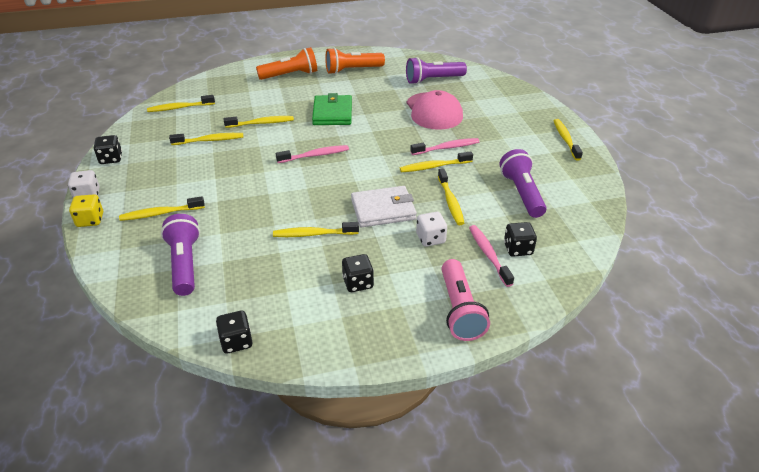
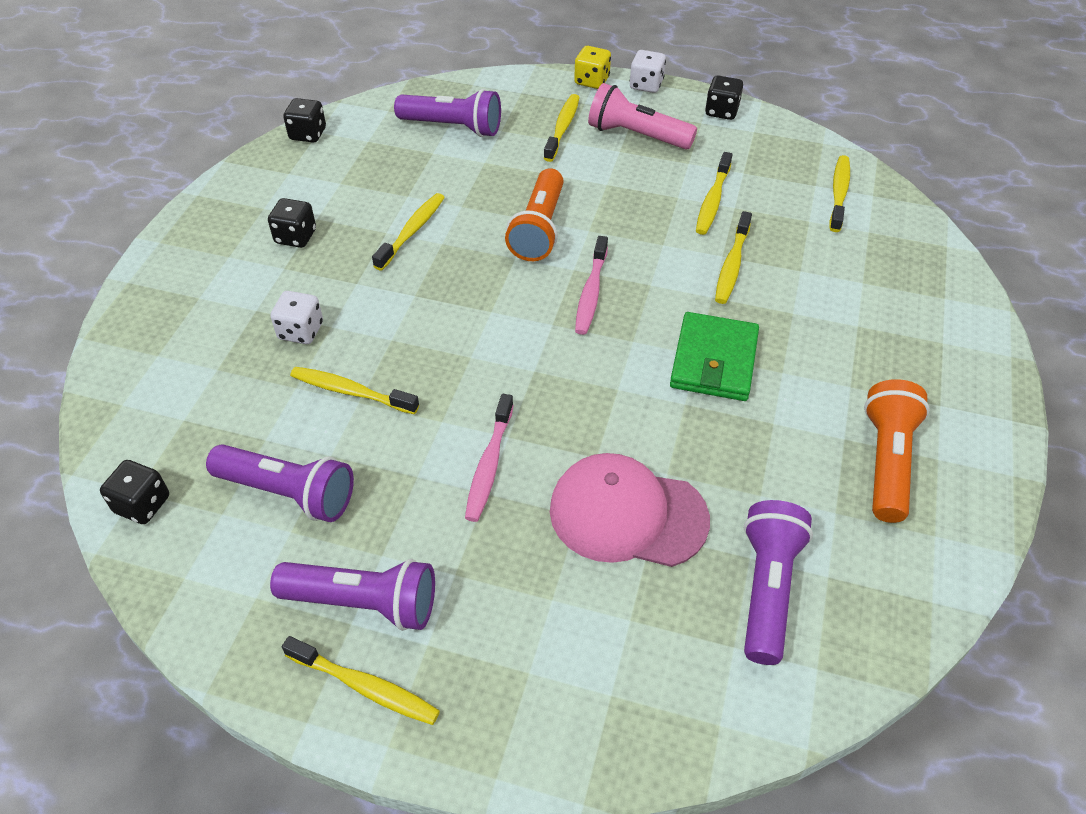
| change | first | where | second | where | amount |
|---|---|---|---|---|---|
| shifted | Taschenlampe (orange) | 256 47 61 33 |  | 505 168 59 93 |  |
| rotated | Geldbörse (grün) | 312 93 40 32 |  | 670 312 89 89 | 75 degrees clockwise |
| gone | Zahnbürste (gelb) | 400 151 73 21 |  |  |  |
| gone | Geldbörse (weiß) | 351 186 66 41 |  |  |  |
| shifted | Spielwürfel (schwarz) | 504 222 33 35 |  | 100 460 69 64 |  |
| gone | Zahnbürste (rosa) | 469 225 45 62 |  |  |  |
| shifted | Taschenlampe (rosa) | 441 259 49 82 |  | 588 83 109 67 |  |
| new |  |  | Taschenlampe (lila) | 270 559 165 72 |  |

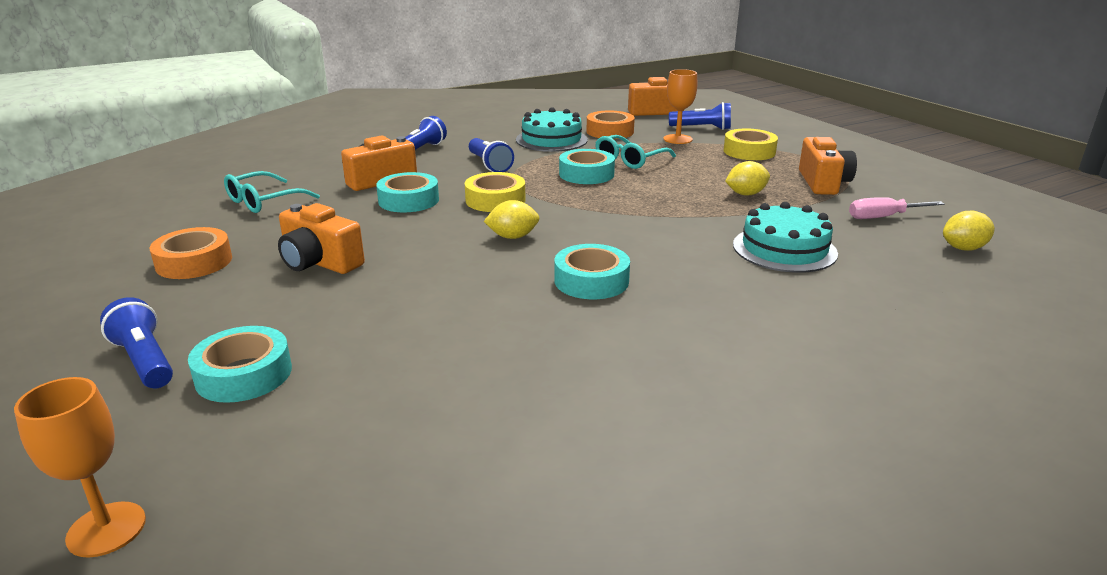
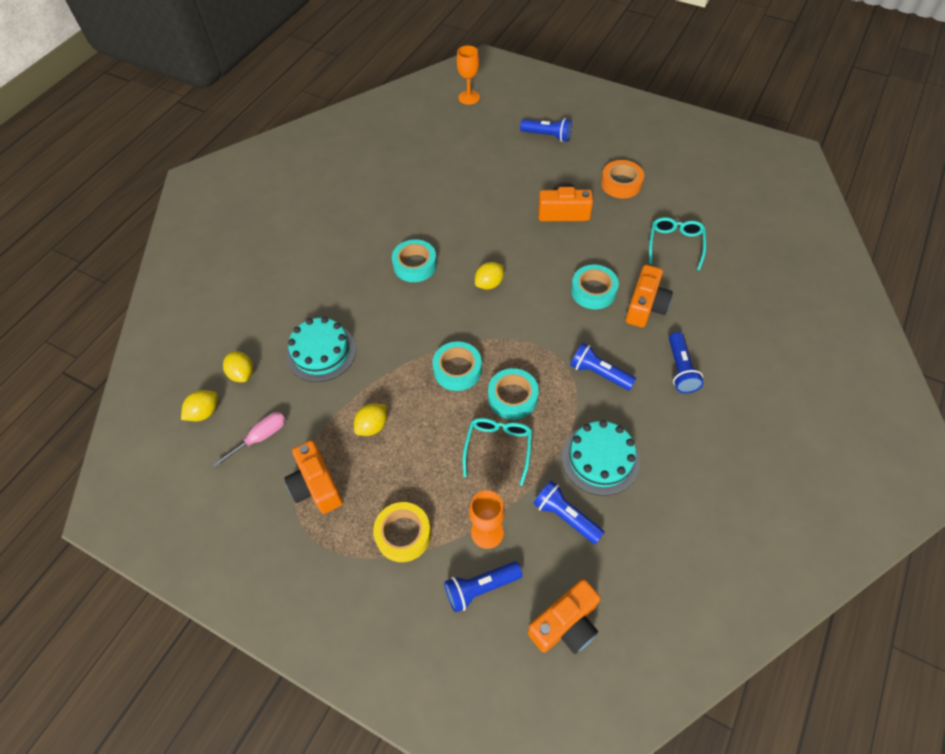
| change | first | where | second | where | amount |
|---|---|---|---|---|---|
| swapped | Klebeband (orange) | 587 110 48 29 | Taschenlampe (blau) | 533 481 72 63 |  |
| gone | Klebeband (gelb) | 465 172 61 40 |  |  |  |
| shifted | Klebeband (türkis) | 188 326 104 77 |  | 432 341 50 50 |  |
| new |  |  | Zitrone (gelb) | 223 351 30 31 |  |

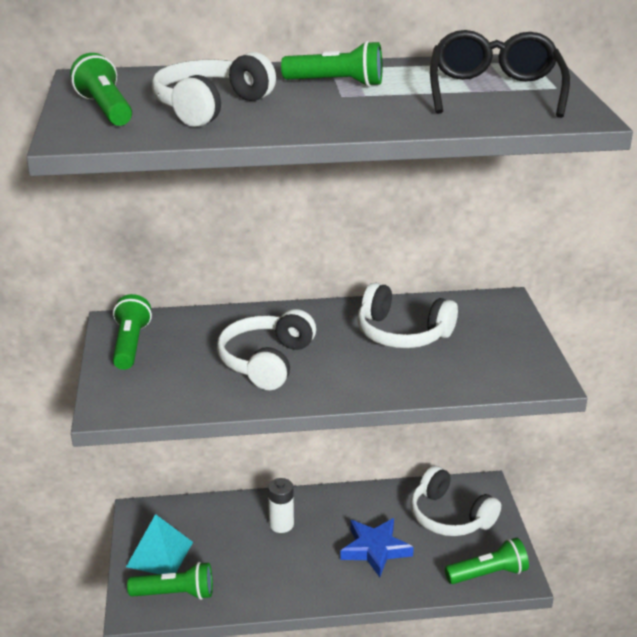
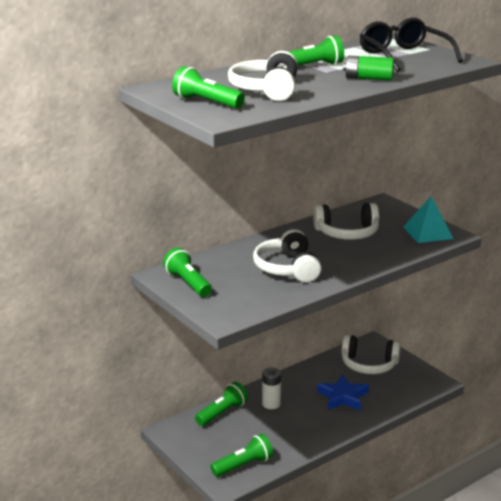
| change | first | where | second | where | amount |
|---|---|---|---|---|---|
| shifted | Pyramide (türkis) | 126 514 67 60 |  | 403 196 51 47 |  |
| shifted | Taschenlampe (grün) | 445 538 84 46 |  | 195 382 53 44 |  |
| new |  |  | Batterie (grün) | 343 56 51 25 |  |

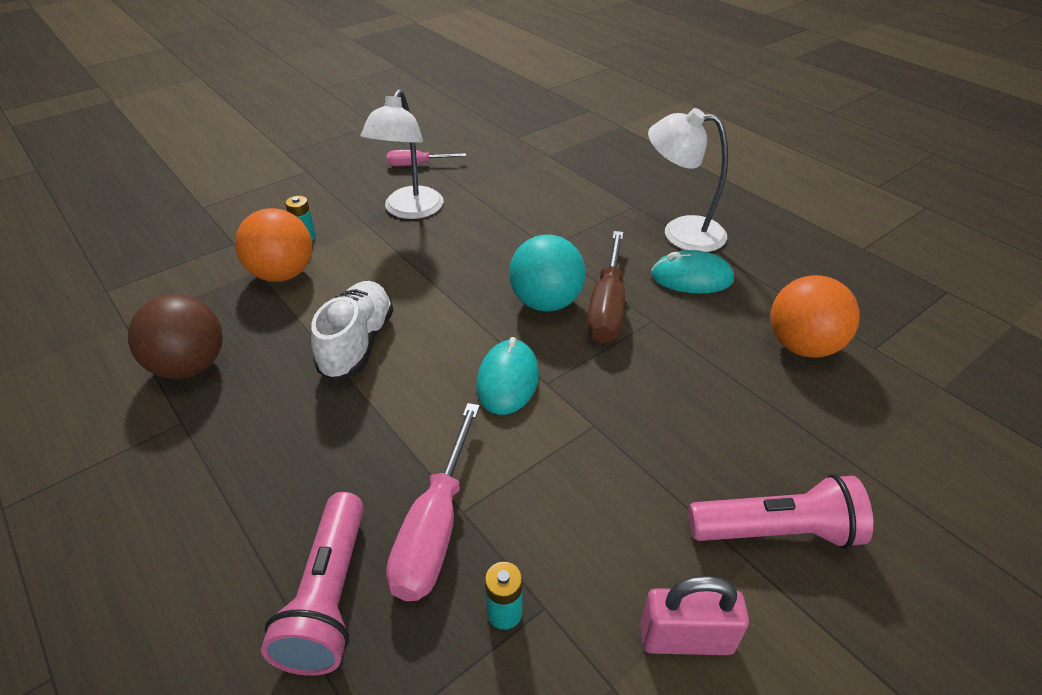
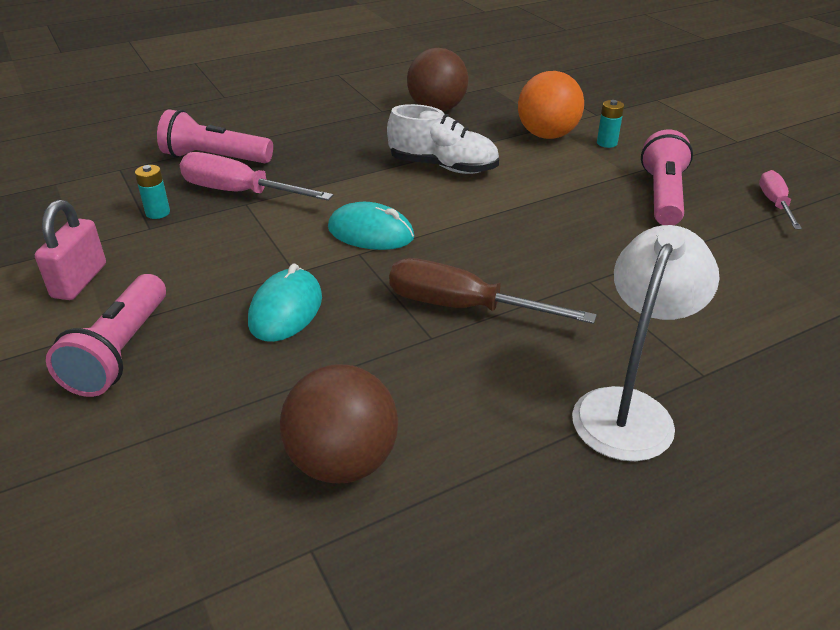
| change | first | where | second | where | amount |
|---|---|---|---|---|---|
| swapped | Lampe (weiß) | 361 89 83 130 | Taschenlampe (rosa) | 641 130 52 95 |  |
| gone | Ball (türkis) | 509 235 76 77 |  |  |  |
| shifted | Computermaus (türkis) | 651 250 83 44 |  | 248 263 74 79 |  |
| repainted | Ball (orange) | 770 275 90 83 | Ball (braun) | 280 364 118 119 |  |

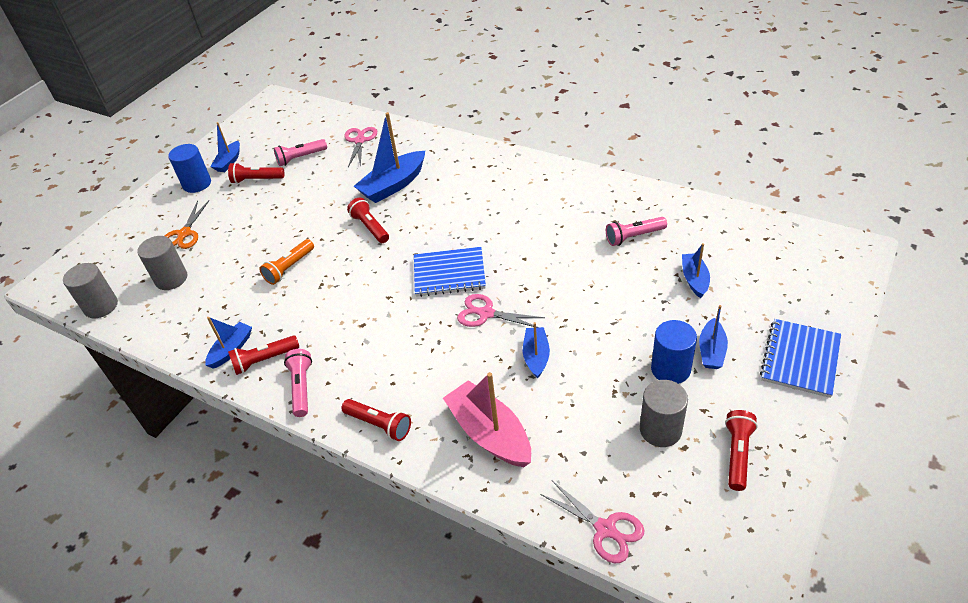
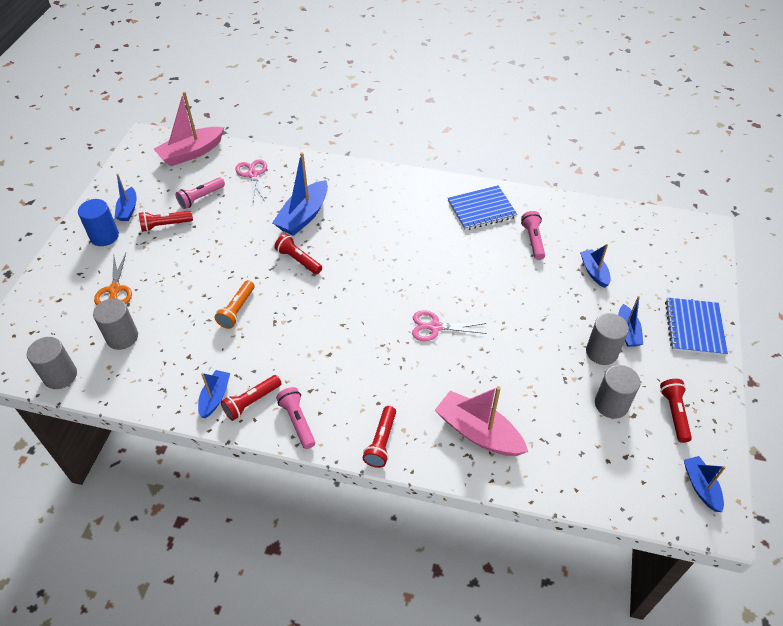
| change | first | where | second | where | amount |
|---|---|---|---|---|---|
| rotated | Taschenlampe (rosa) | 606 217 61 29 |  | 521 211 24 49 | 120 degrees clockwise |
| shifted | Notizbuch (blau) | 414 247 72 50 |  | 448 185 69 45 |  |
| repainted | Vollzylinder (blau) | 651 320 46 64 | Vollzylinder (grau) | 586 313 43 52 |  |
| shifted | Boot (blau) | 523 322 27 57 |  | 684 456 42 56 |  |
| rotated | Taschenlampe (rot) | 341 399 70 42 |  | 363 406 33 62 | 90 degrees clockwise |
| gone | Schere (rosa) | 540 481 105 82 |  |  |  |
| new |  |  | Boot (rosa) | 154 92 70 74 |  |

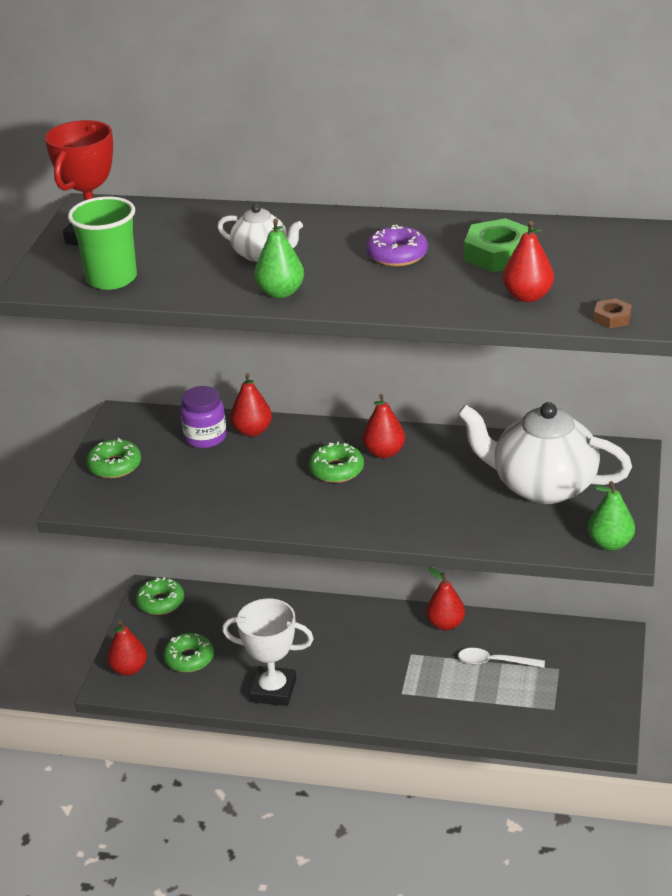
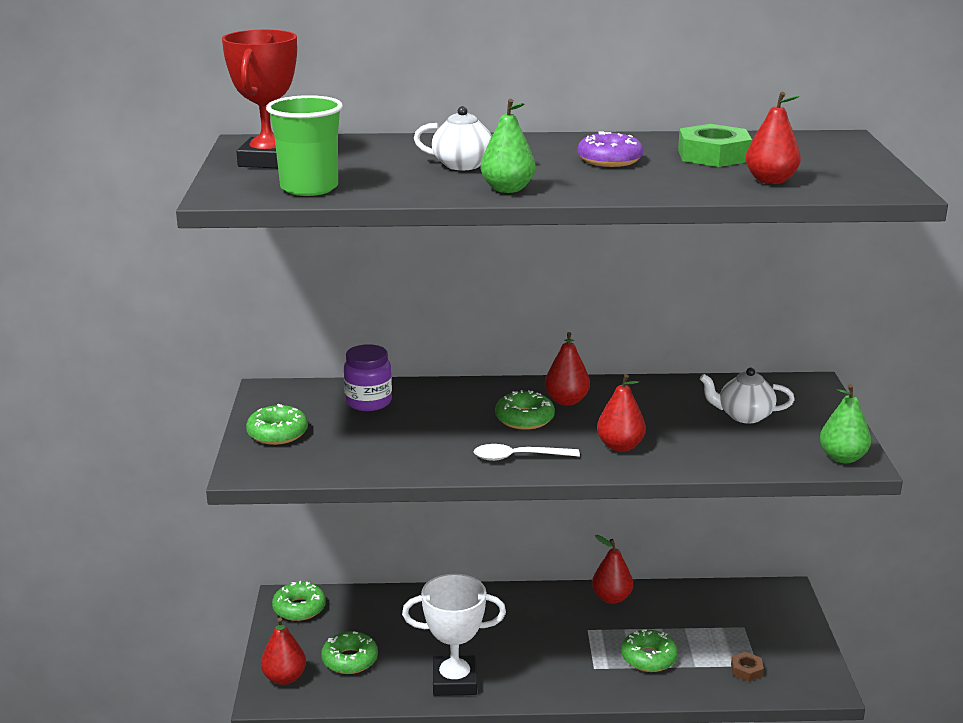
| change | first | where | second | where | amount |
|---|---|---|---|---|---|
| shifted | Sechskantmutter (braun) | 594 298 38 30 |  | 731 652 33 30 |  |
| shifted | Birne (rot) | 230 373 42 64 |  | 597 374 49 78 |  |
| scaled | Teekanne (weiß) | 458 402 174 102 |  | 700 368 95 55 | x0.51 |
| shifted | Löffel (weiß) | 458 648 87 20 |  | 474 444 106 17 |  |
| new |  |  | Donut (grün) | 621 629 57 43 |  |

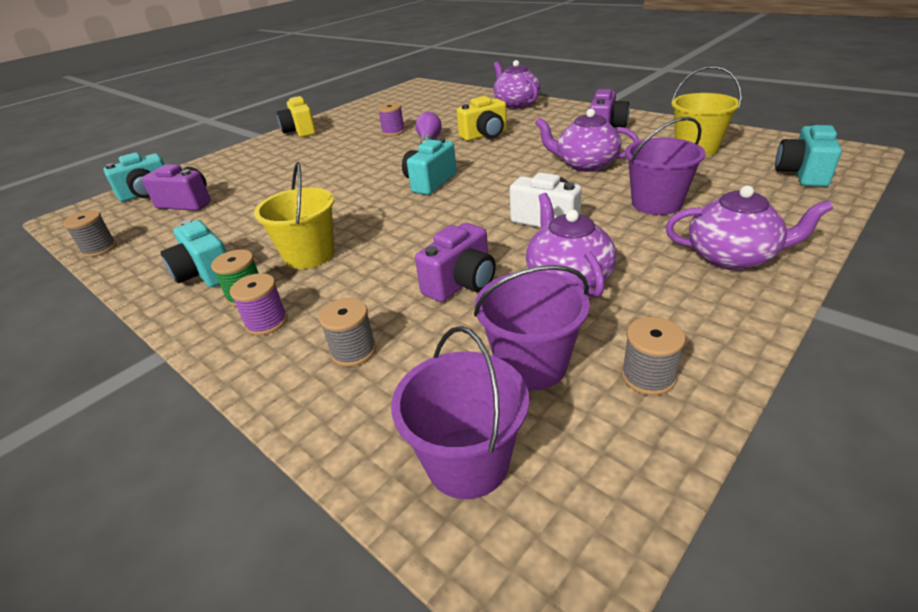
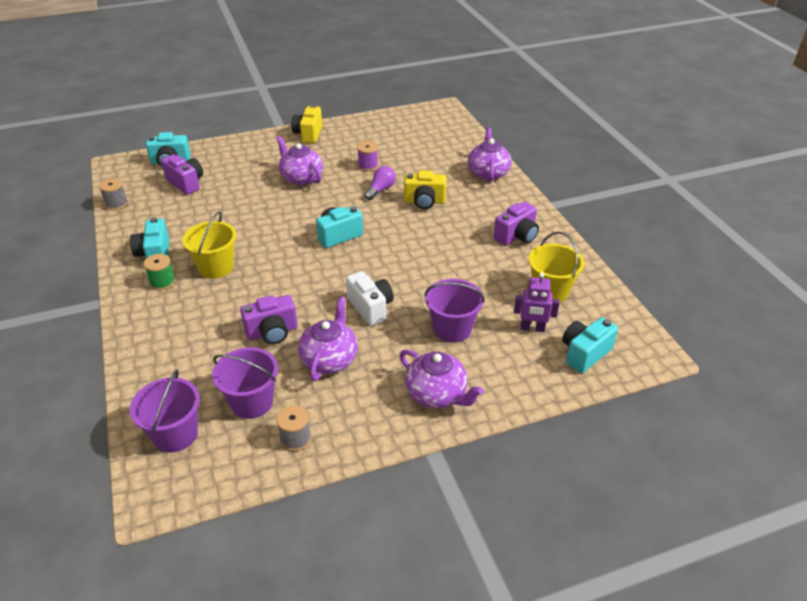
| change | first | where | second | where | amount |
|---|---|---|---|---|---|
| shifted | Teekanne (lila) | 535 109 104 63 |  | 276 136 47 49 |  |
| gone | Garnrolle (lila) | 230 273 58 63 |  |  |  |
| gone | Garnrolle (grau) | 319 298 57 69 |  |  |  |
| new |  |  | Roboter (lila) | 514 272 46 60 |  |

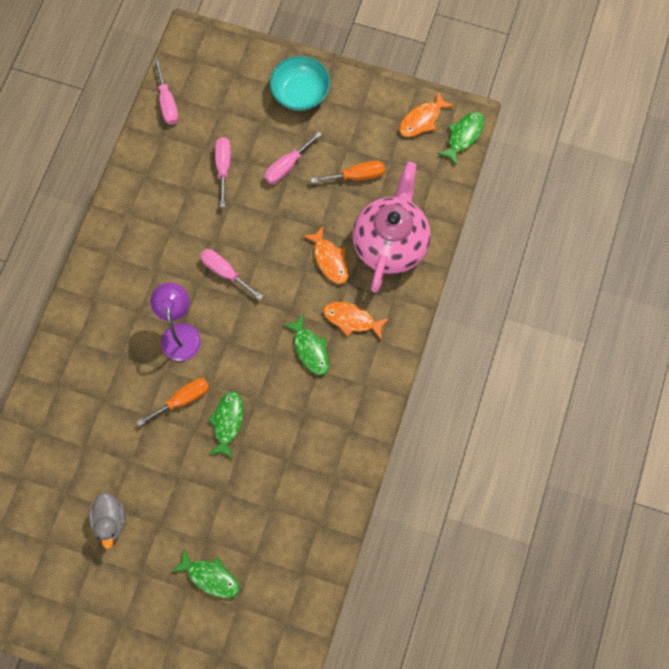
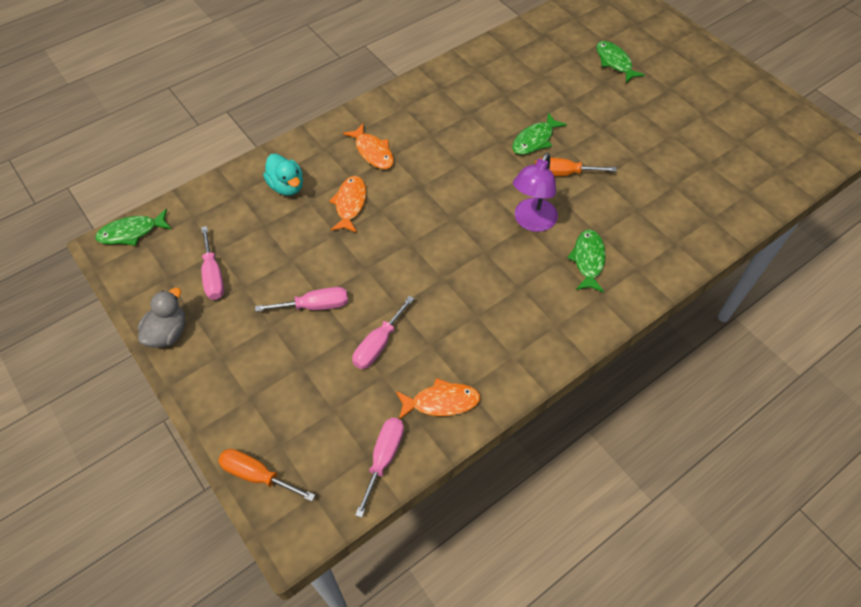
| change | first | where | second | where | amount |
|---|---|---|---|---|---|
| gone | Schüssel (türkis) | 270 56 60 55 |  |  |  |
| shifted | Fisch (orange) | 399 91 55 46 |  | 396 378 85 42 |  |
| shifted | Schraubenzieher (orange) | 311 161 74 22 |  | 218 449 97 52 |  |
| swapped | Teekanne (rosa) | 353 162 78 131 | Ente (türkis) | 263 154 40 42 |  |
| shifted | Schraubenzieher (rosa) | 200 249 63 51 |  | 201 226 23 74 |  |
| shifted | Fisch (grün) | 283 314 46 61 |  | 567 230 39 63 |  |
| shifted | Ente (grau) | 89 493 37 56 |  | 138 288 48 60 |  |

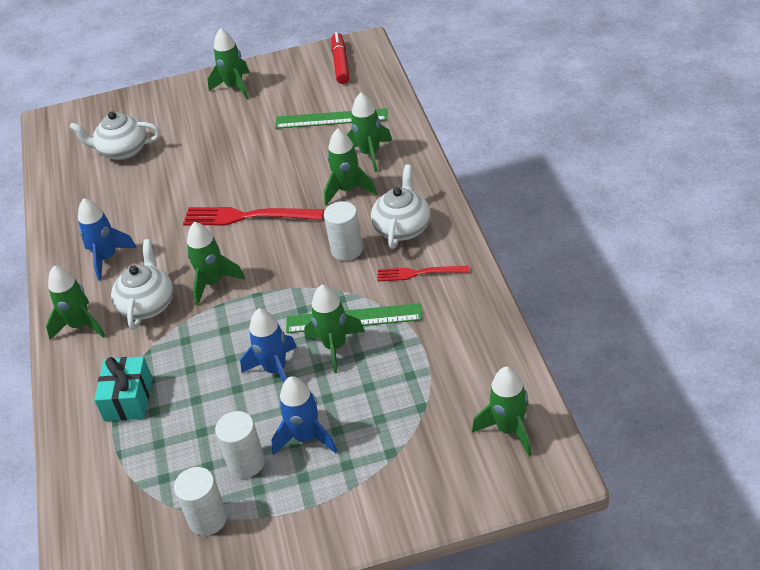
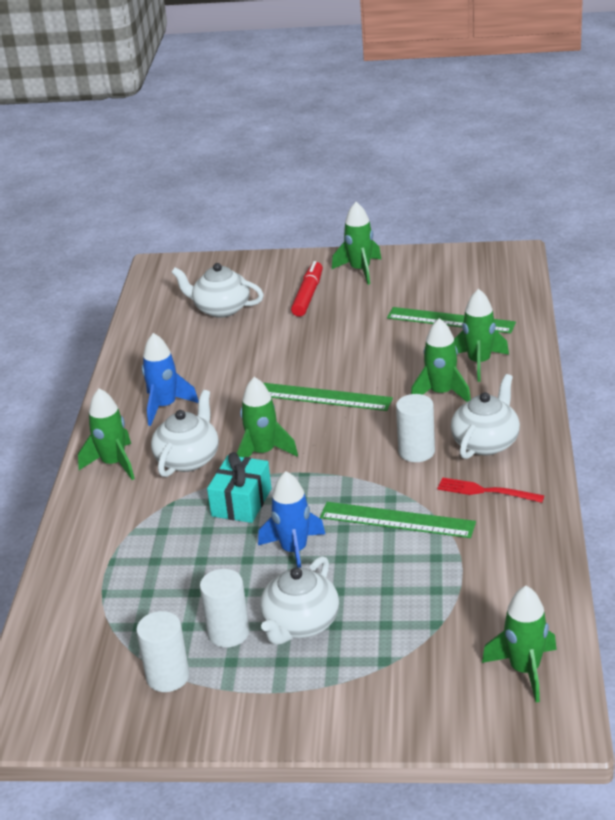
| change | first | where | second | where | amount |
|---|---|---|---|---|---|
| shifted | Filzstift (rot) | 332 32 18 52 |  | 291 261 32 56 |  |
| swapped | Gabel (rot) | 183 207 141 18 | Lineal (grün) | 263 383 130 28 |  |
| gone | Rakete (grün) | 304 285 61 88 |  |  |  |
| shifted | Geschenk (türkis) | 94 357 58 64 |  | 207 452 65 71 |  |
| swapped | Rakete (blau) | 271 376 66 79 | Teekanne (weiß) | 260 556 79 89 |  |

